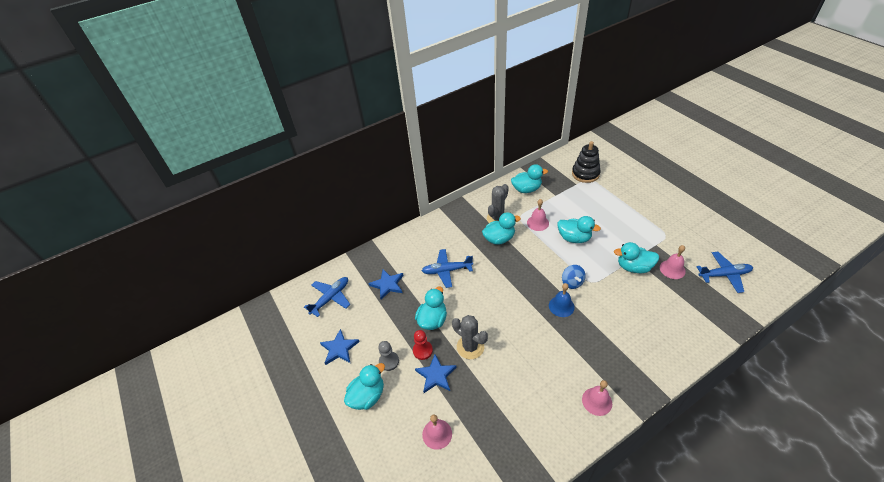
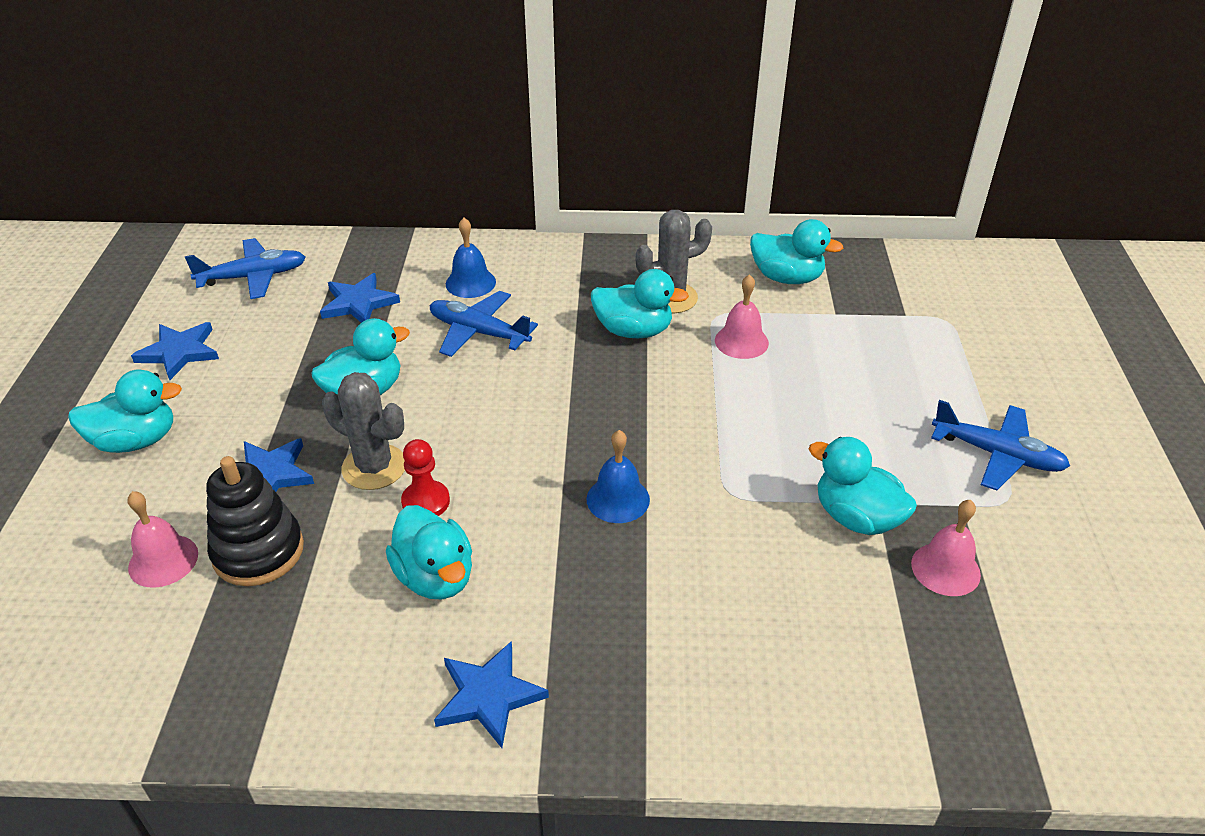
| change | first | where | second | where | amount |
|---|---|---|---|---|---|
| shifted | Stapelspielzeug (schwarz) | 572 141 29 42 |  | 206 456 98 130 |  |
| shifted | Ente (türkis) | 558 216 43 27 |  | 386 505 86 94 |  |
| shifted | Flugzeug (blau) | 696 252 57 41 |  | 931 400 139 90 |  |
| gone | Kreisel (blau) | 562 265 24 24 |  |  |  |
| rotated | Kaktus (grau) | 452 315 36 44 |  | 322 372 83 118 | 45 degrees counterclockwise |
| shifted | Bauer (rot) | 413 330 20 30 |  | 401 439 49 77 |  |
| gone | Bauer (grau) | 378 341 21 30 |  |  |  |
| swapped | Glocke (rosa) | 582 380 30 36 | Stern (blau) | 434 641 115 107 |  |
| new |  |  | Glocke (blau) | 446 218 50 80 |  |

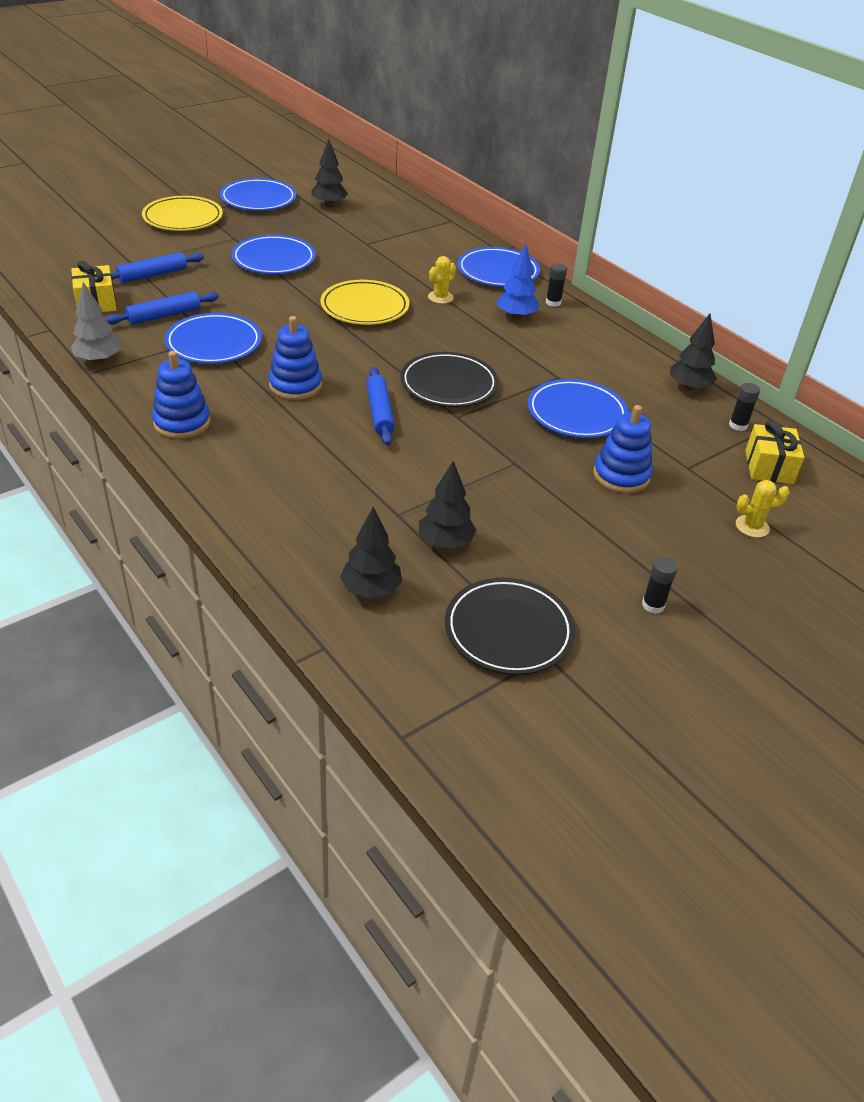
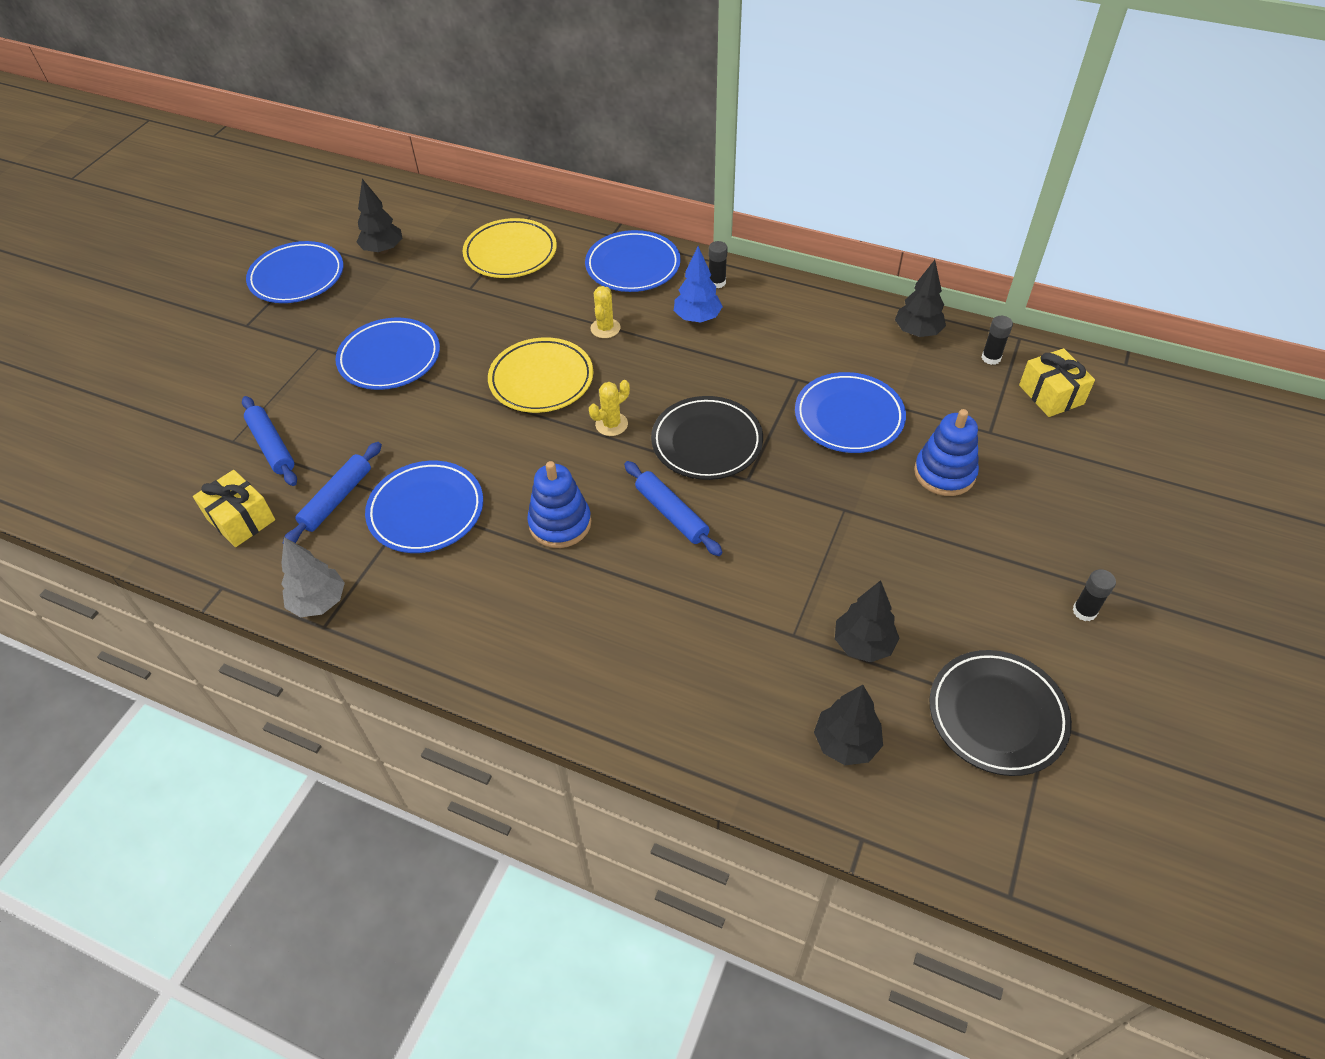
| change | first | where | second | where | amount |
|---|---|---|---|---|---|
| shifted | Teller (gelb) | 142 196 81 35 |  | 463 218 94 60 |  |
| rotated | Nudelholz (blau) | 111 252 93 31 |  | 242 396 55 90 | 60 degrees counterclockwise |
| gone | Stapelspielzeug (blau) | 152 351 58 88 |  |  |  |
| shifted | Kaktus (gelb) | 736 480 53 58 |  | 589 380 41 56 |  |

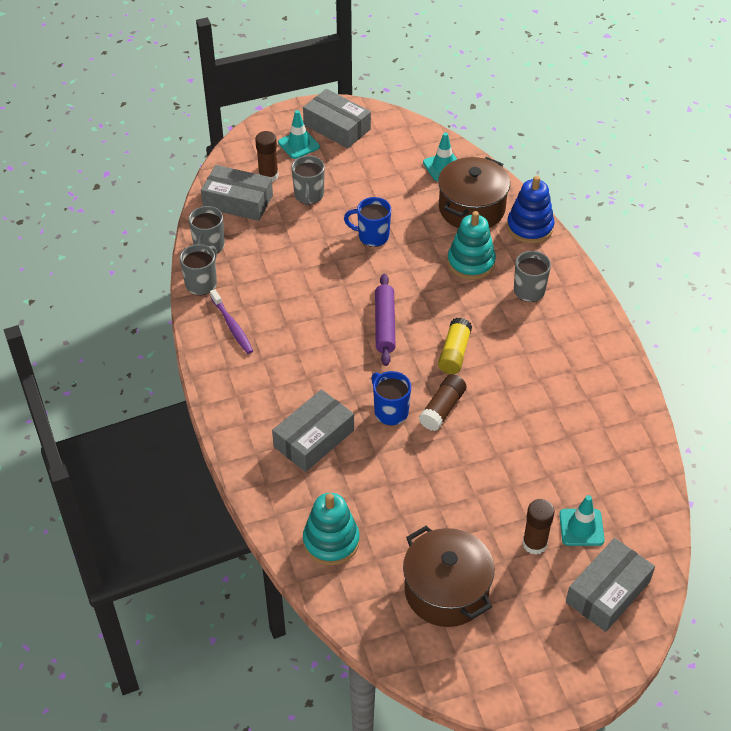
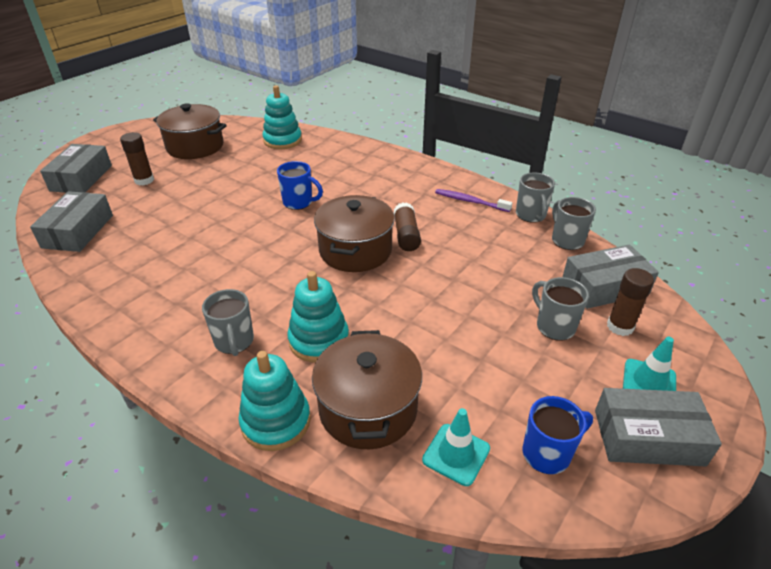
| change | first | where | second | where | amount |
|---|---|---|---|---|---|
| repainted | Stapelspielzeug (blau) | 507 176 47 68 | Stapelspielzeug (türkis) | 239 351 72 100 |  |
| shifted | Tasse (blau) | 344 197 47 50 |  | 523 396 70 78 |  |
| swapped | Nudelholz (lila) | 375 274 21 92 | Kochtopf (braun) | 314 195 81 77 |  |
| gone | Klebestift (gelb) | 438 318 34 56 |  |  |  |
| shifted | Klebestift (braun) | 419 374 47 57 |  | 394 202 27 49 |  |
| shifted | Schachtel (grau) | 272 389 82 83 |  | 30 191 83 61 |  |
| gone | Leitkegel (türkis) | 559 495 46 51 |  |  |  |

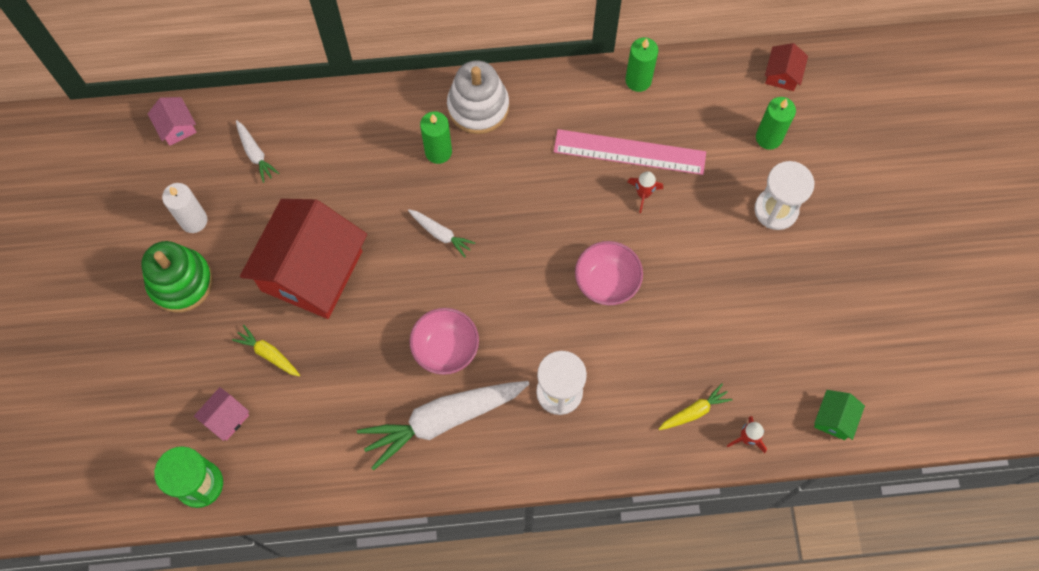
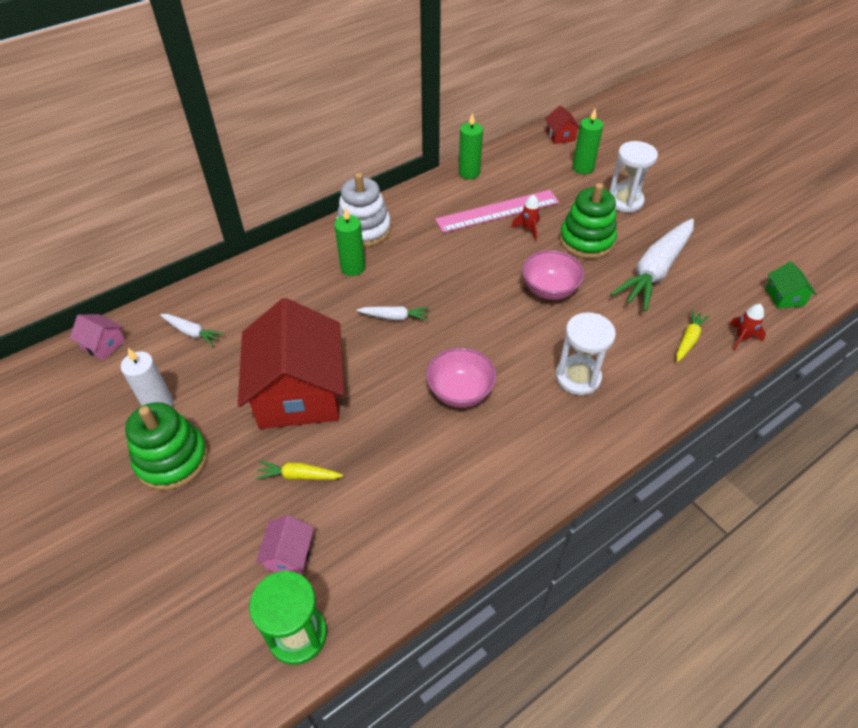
| change | first | where | second | where | amount |
|---|---|---|---|---|---|
| shifted | Karotte (weiß) | 357 381 172 90 |  | 611 218 83 93 |  |
| new |  |  | Stapelspielzeug (grün) | 559 183 58 76 |  |

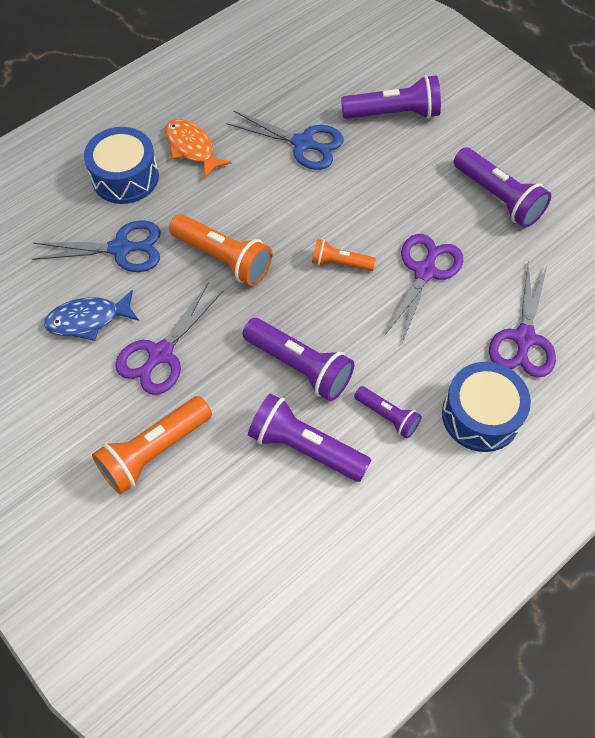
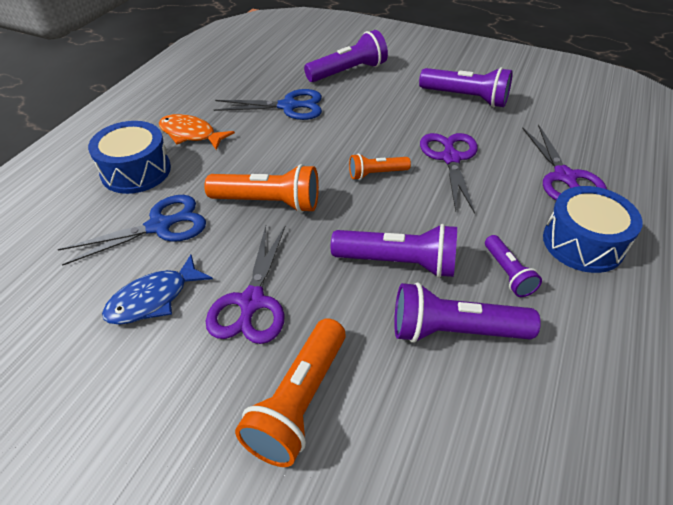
| change | first | where | second | where | amount |
|---|---|---|---|---|---|
| rotated | Taschenlampe (lila) | 354 386 68 53 |  | 485 235 57 62 | 60 degrees clockwise |

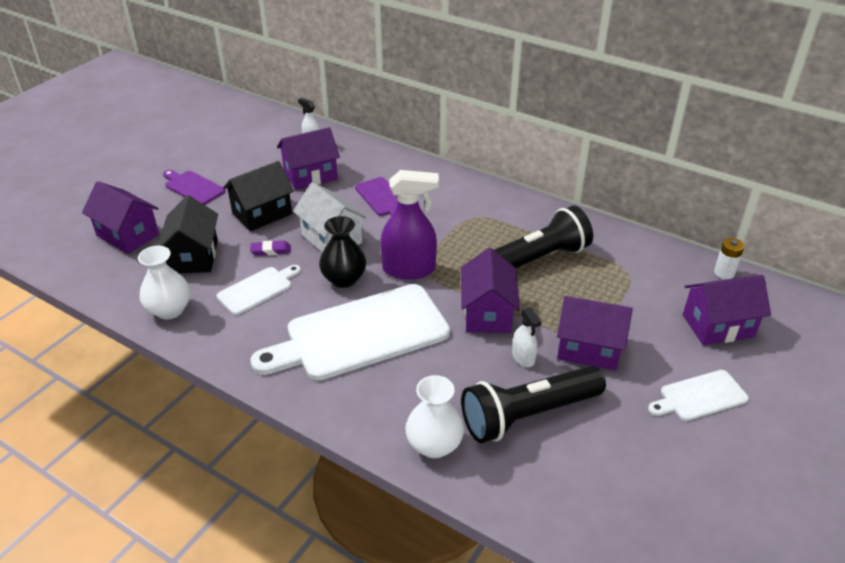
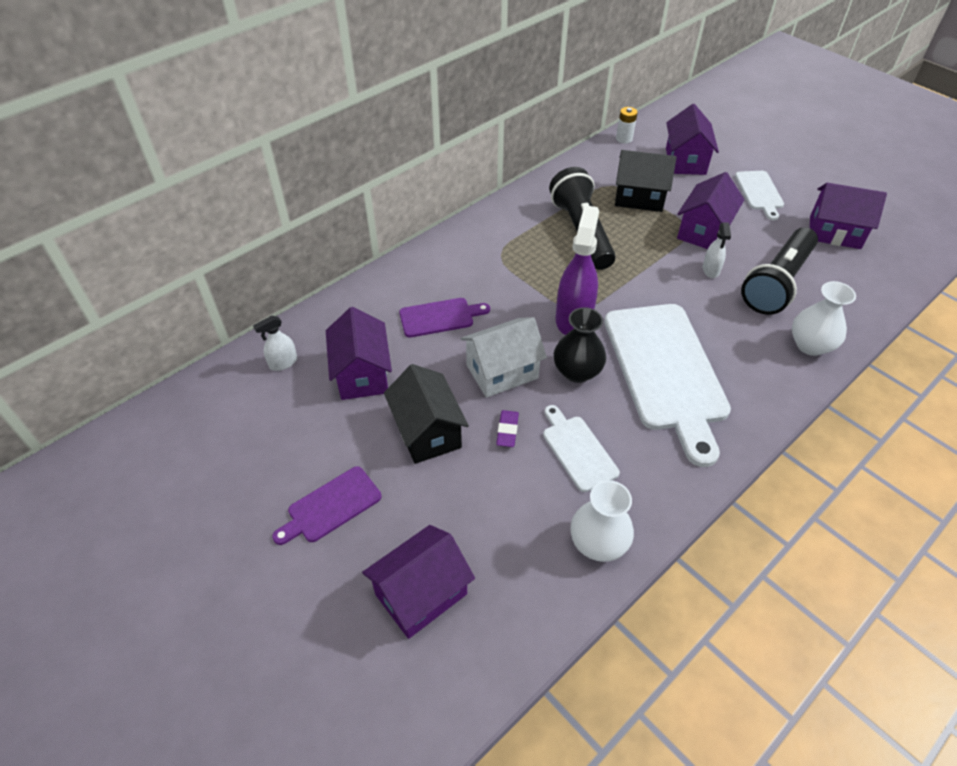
| change | first | where | second | where | amount |
|---|---|---|---|---|---|
| shifted | Haus (schwarz) | 158 195 60 78 |  | 615 150 62 62 |  |
| shifted | Haus (lila) | 461 248 59 85 |  | 810 183 77 66 |  |
| rotated | Sprühflasche (weiß) | 512 307 29 60 |  | 703 222 28 56 | 105 degrees clockwise |
| rotated | Taschenlampe (schwarz) | 461 366 145 77 |  | 741 227 77 88 | 45 degrees clockwise |

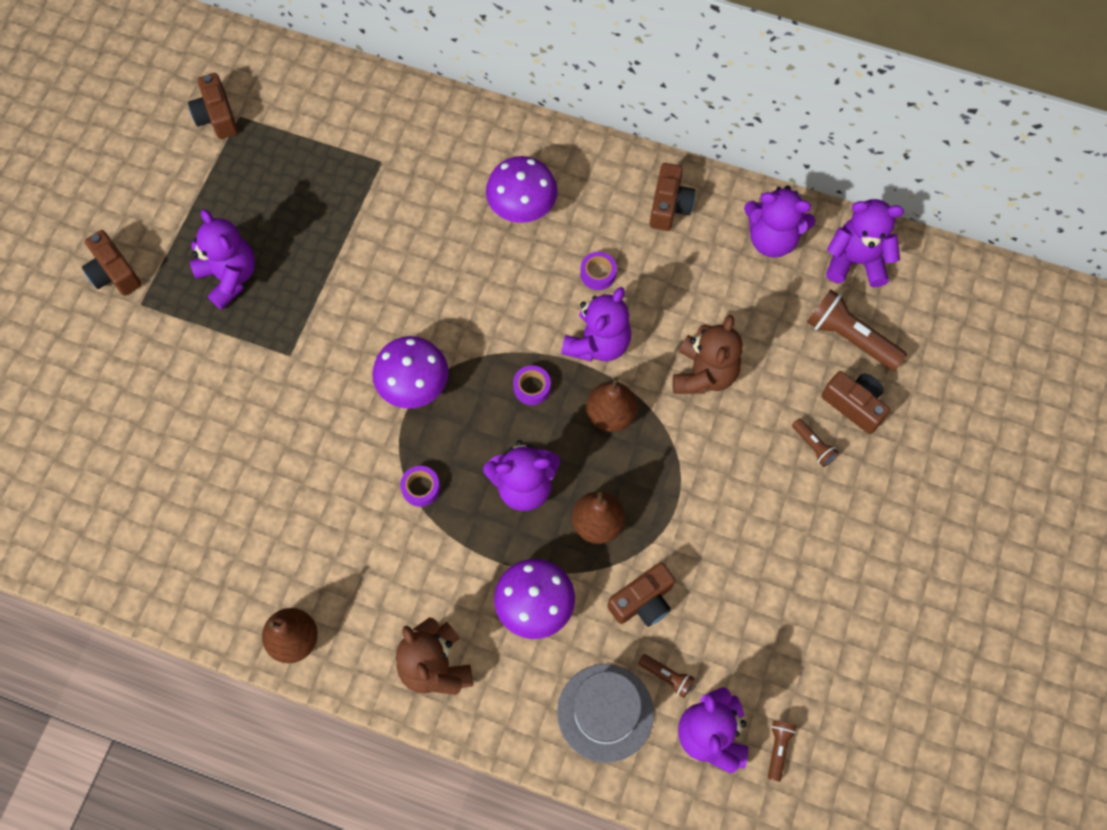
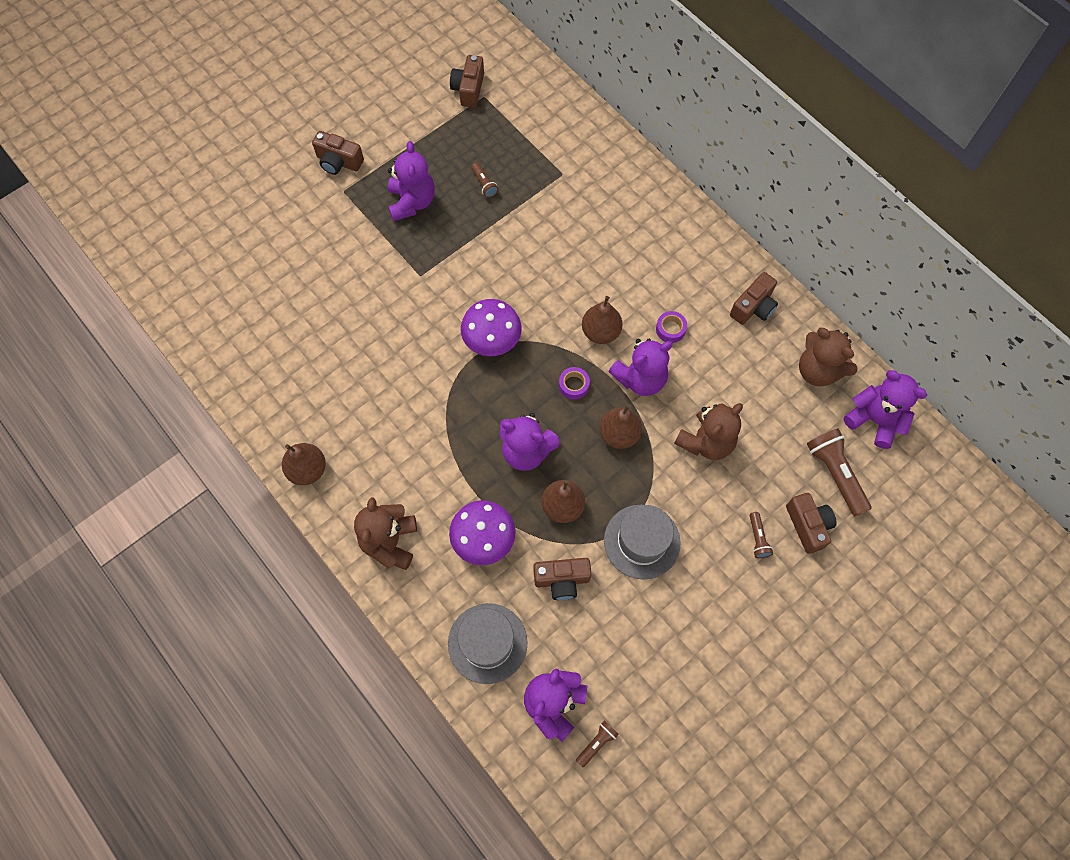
| change | first | where | second | where | amount |
|---|---|---|---|---|---|
| gone | Pilz (lila) | 486 156 72 67 |  |  |  |
| repainted | Teddybär (lila) | 744 186 72 72 | Teddybär (braun) | 799 328 59 58 |  |
| rotated | Kamera (braun) | 82 230 59 66 |  | 312 131 52 44 | 60 degrees counterclockwise |
| gone | Klebeband (lila) | 400 466 40 41 |  |  |  |
| shifted | Taschenlampe (braun) | 638 654 57 44 |  | 471 163 27 35 |  |
| new |  |  | Birne (braun) | 582 296 41 48 |  |
| new |  |  | Hut (grau) | 604 505 77 75 |  |

